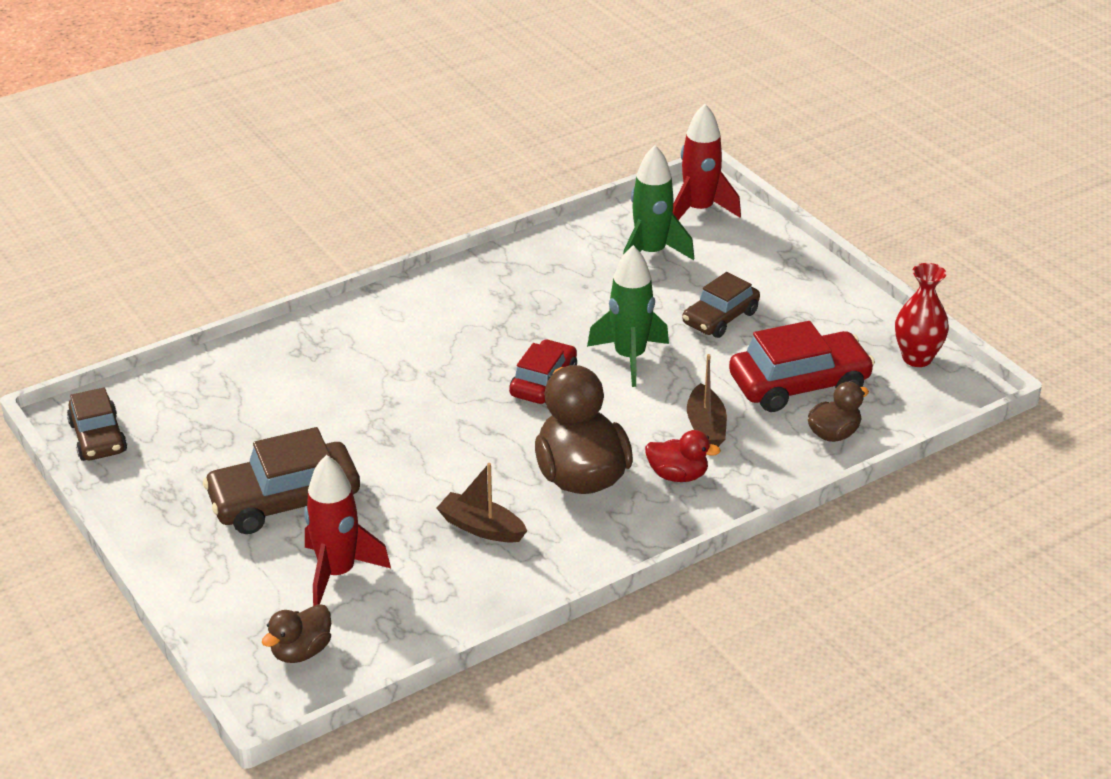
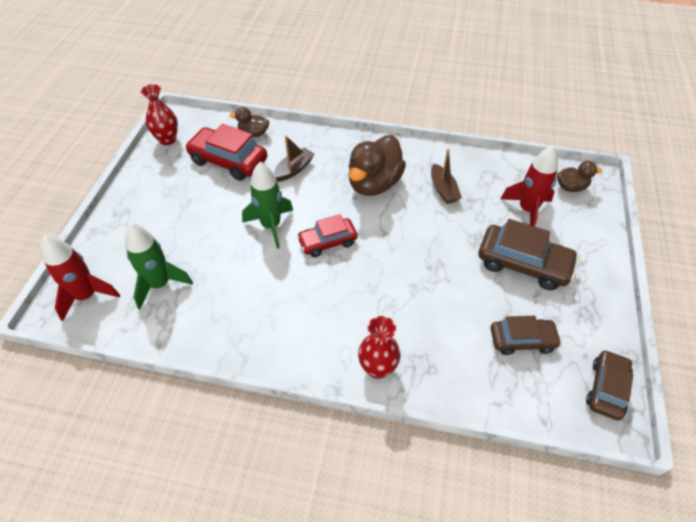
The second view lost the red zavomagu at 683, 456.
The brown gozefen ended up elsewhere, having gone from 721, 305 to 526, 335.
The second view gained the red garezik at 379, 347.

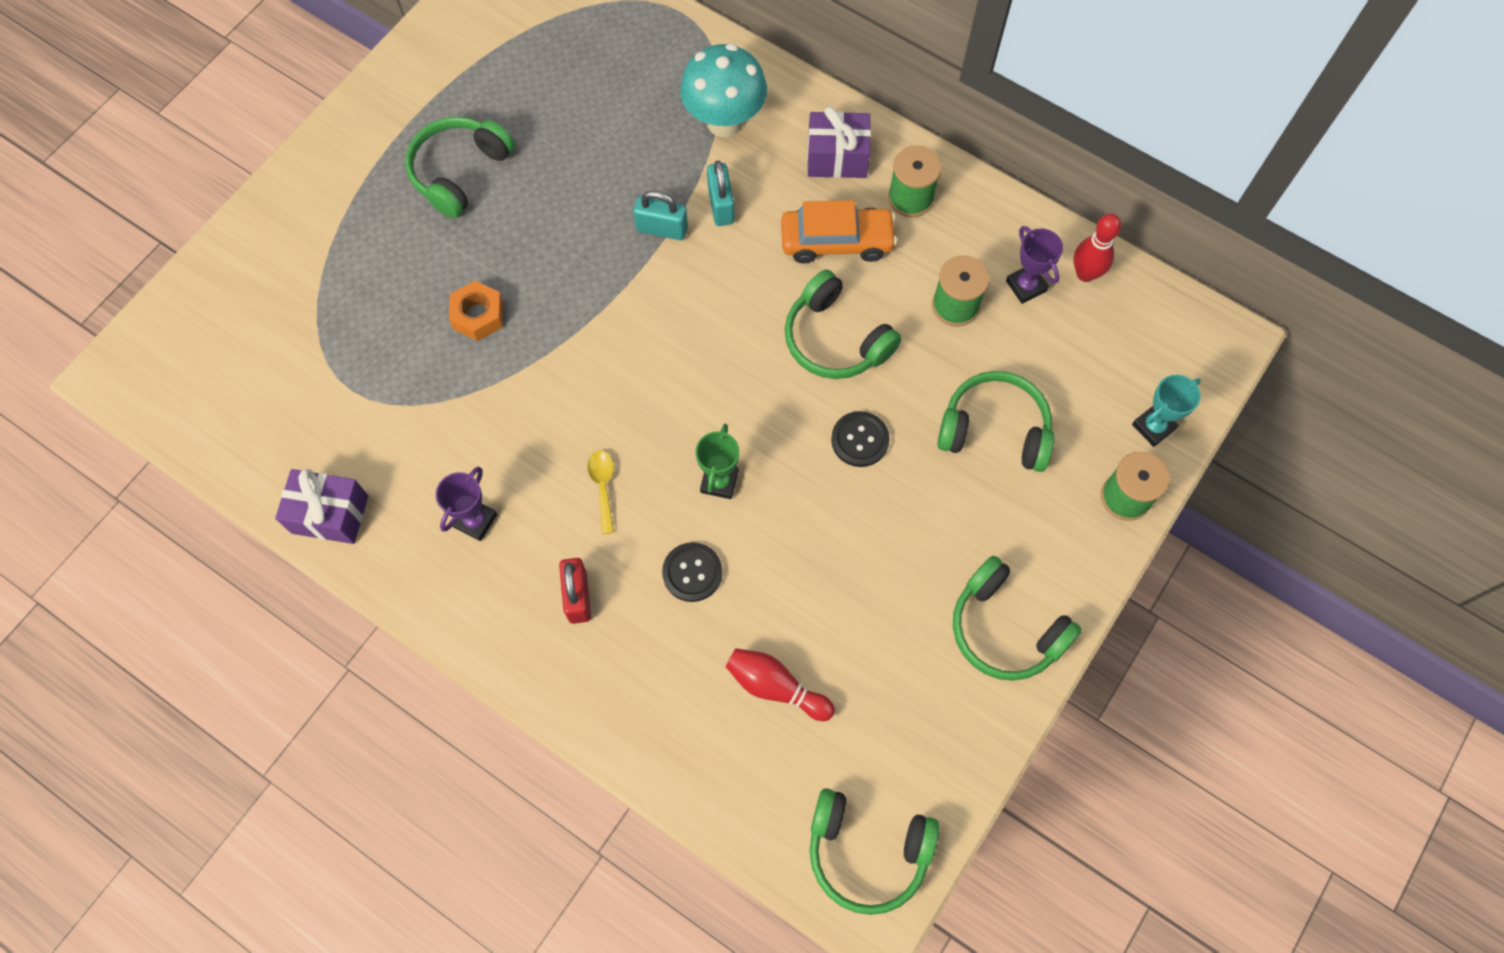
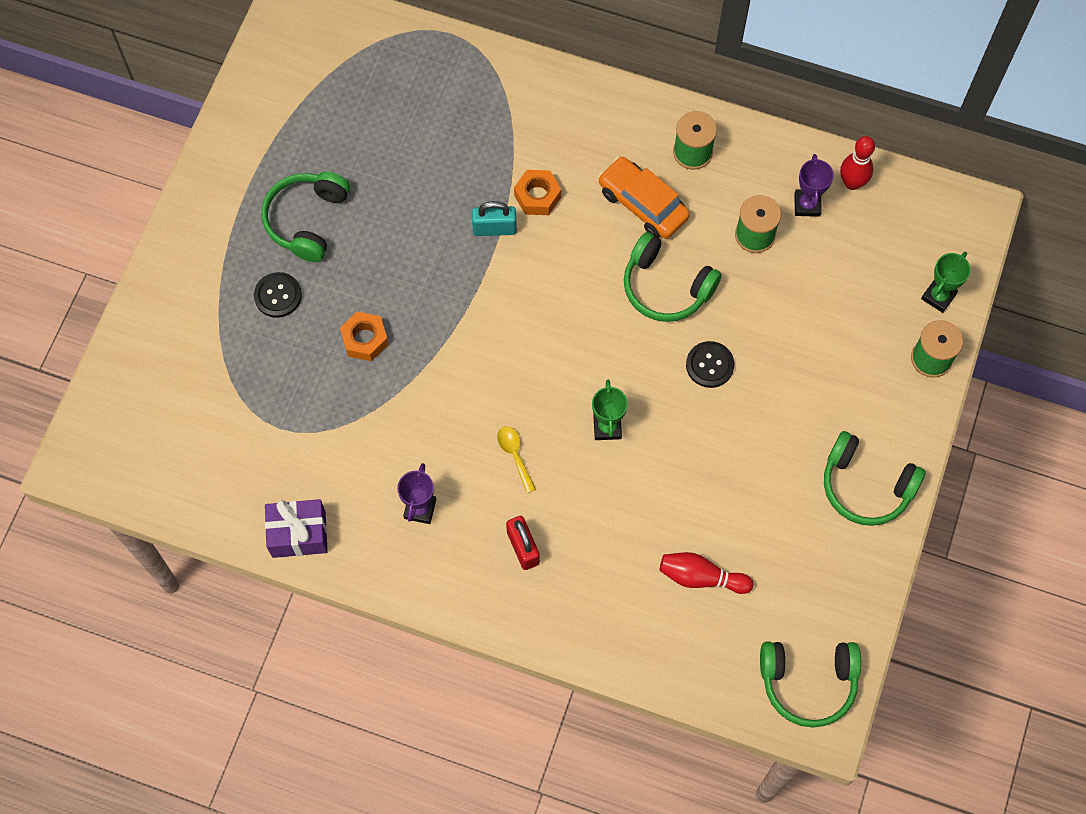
The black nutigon ended up elsewhere, having gone from 692, 572 to 278, 295.
The second view lost the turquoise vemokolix at 723, 91.
Where the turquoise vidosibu stood at 720, 193, the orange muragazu came to stand at 537, 192.
The orange gozefen at 839, 231 ended up facing another way, 120 degrees counterclockwise from before.
The second view lost the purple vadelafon at 839, 142.
The second view lost the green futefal at 996, 421.
The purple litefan at 1034, 265 ended up facing another way, 45 degrees clockwise from before.
What was the turquoise litefan at 1166, 410 turned into the green litefan at 946, 282.

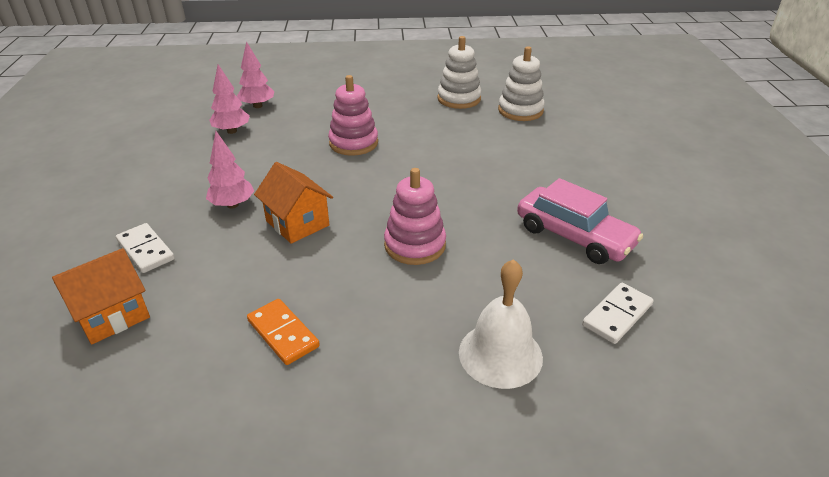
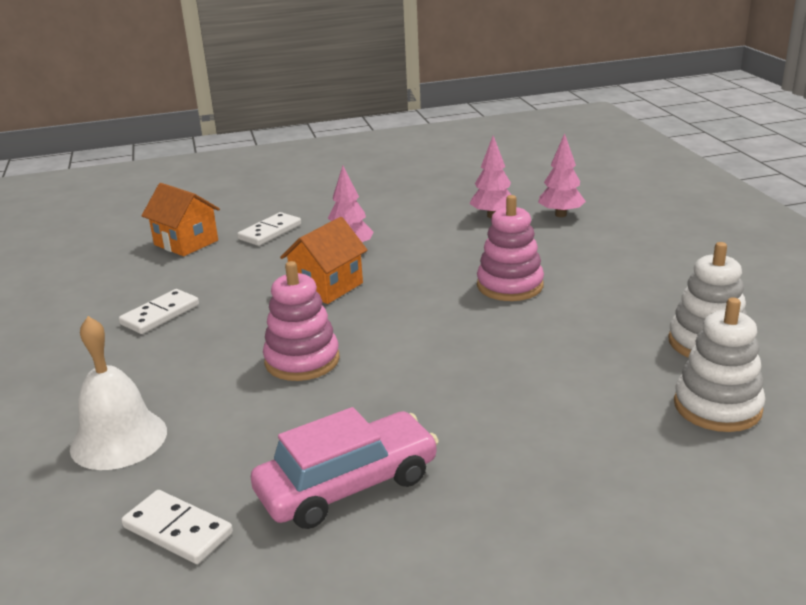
What was the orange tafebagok at 283, 332 turned into the white tafebagok at 159, 311.
The pink gozefen at 580, 221 ended up facing another way, 150 degrees counterclockwise from before.

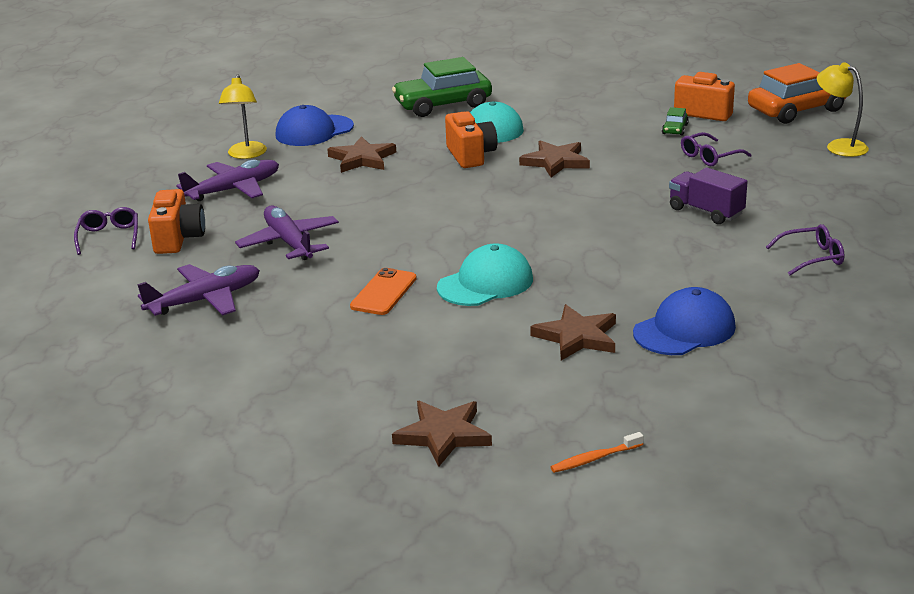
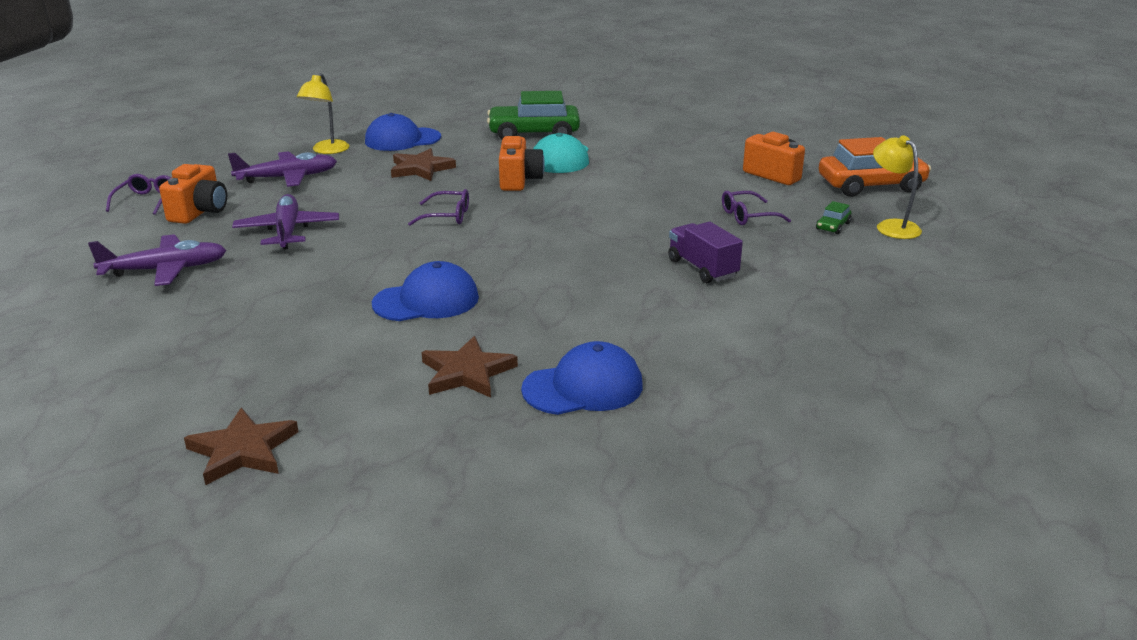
The second view lost the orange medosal at 383, 291.
What was the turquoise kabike at 485, 275 turned into the blue kabike at 425, 291.
The second view lost the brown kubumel at 554, 158.
The second view lost the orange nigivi at 597, 452.
The green gozefen ended up elsewhere, having gone from 675, 121 to 834, 217.
The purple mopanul ended up elsewhere, having gone from 805, 249 to 438, 207.

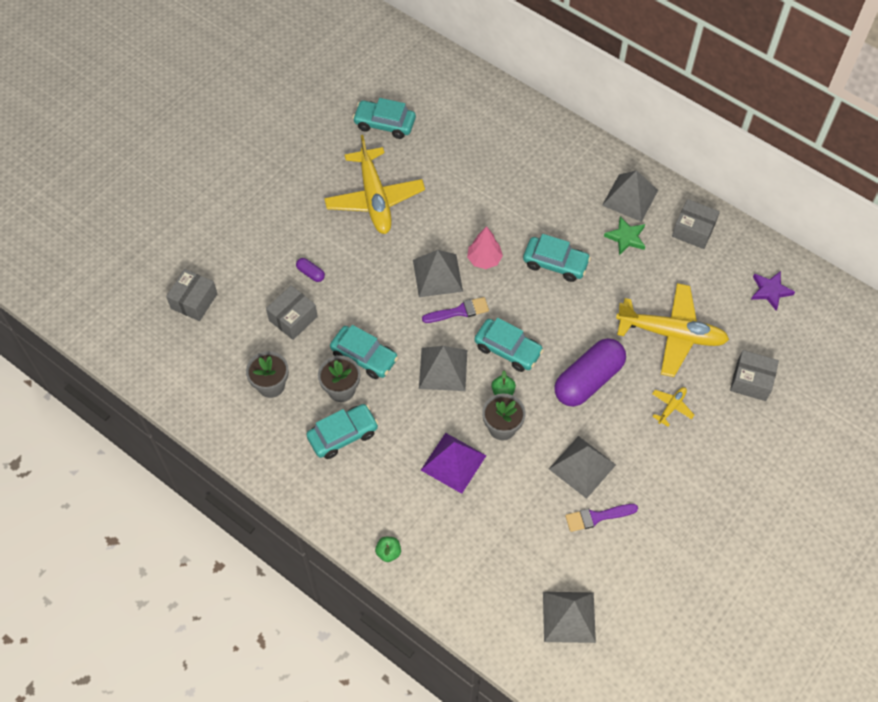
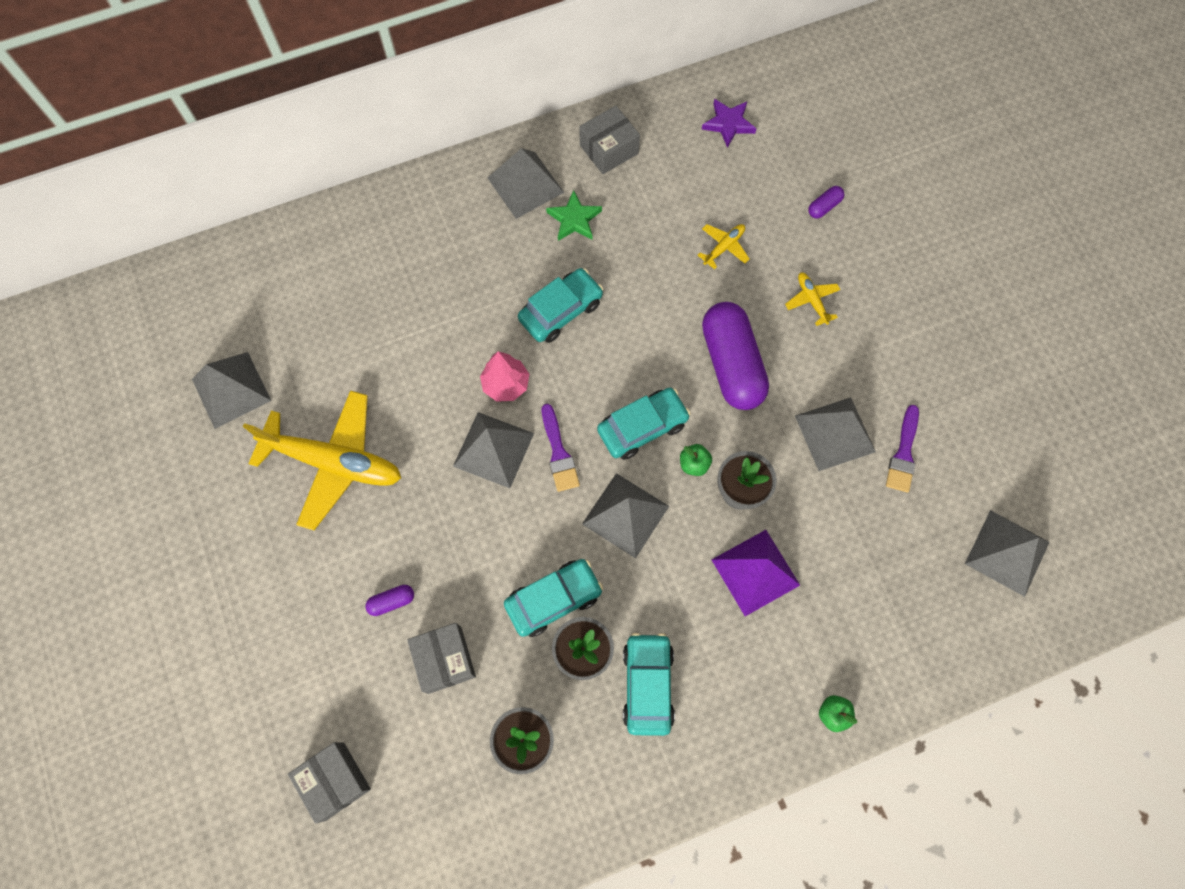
Where the turquoise gozefen stood at 384, 118, the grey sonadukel came to stand at 231, 390.
The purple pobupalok at 455, 310 ended up facing another way, 150 degrees clockwise from before.
The size of the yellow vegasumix at 672, 330 changed by a factor of 0.43.
Where the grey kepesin stood at 754, 375, the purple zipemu came to stand at 826, 202.

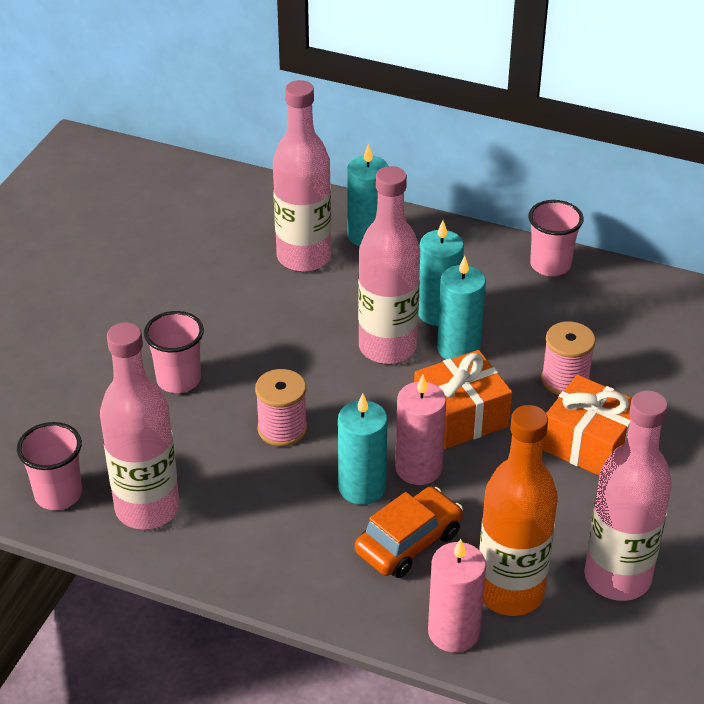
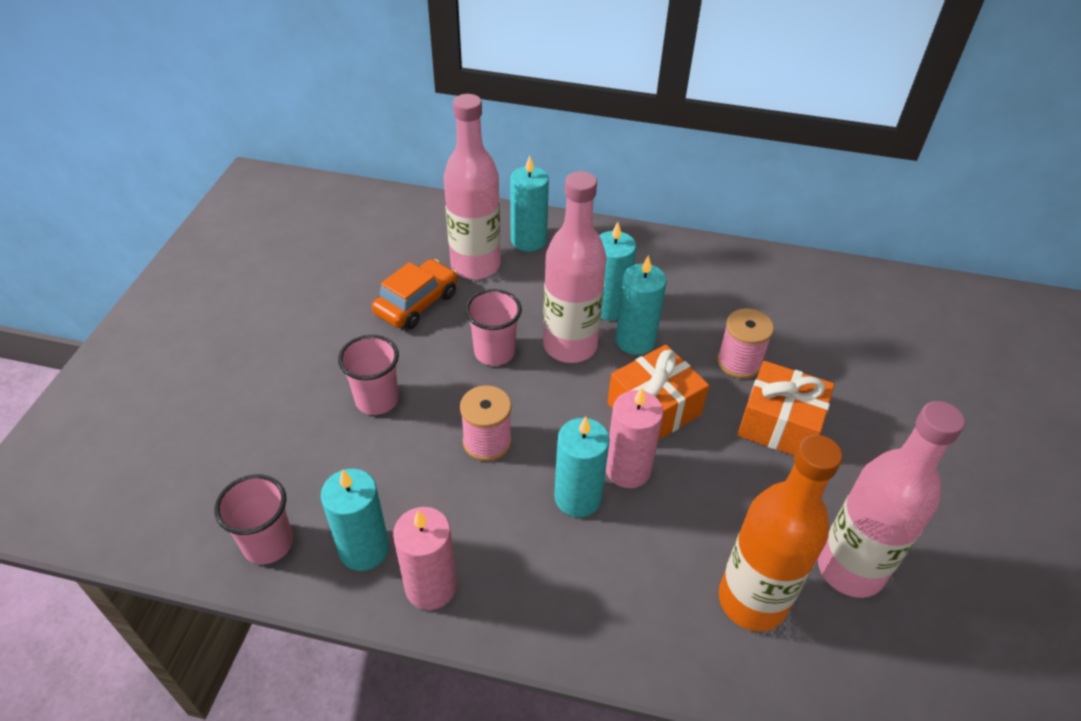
Where the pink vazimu stood at 139, 426, the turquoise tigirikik came to stand at 355, 520.
The orange gozefen ended up elsewhere, having gone from 409, 532 to 414, 294.
The pink tigirikik ended up elsewhere, having gone from 457, 596 to 425, 558.
The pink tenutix ended up elsewhere, having gone from 556, 238 to 493, 327.

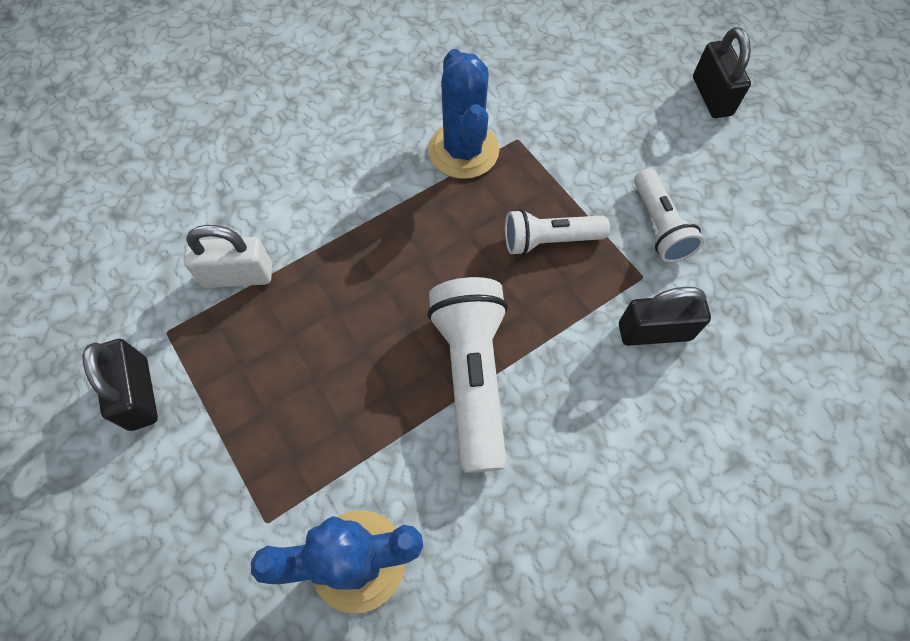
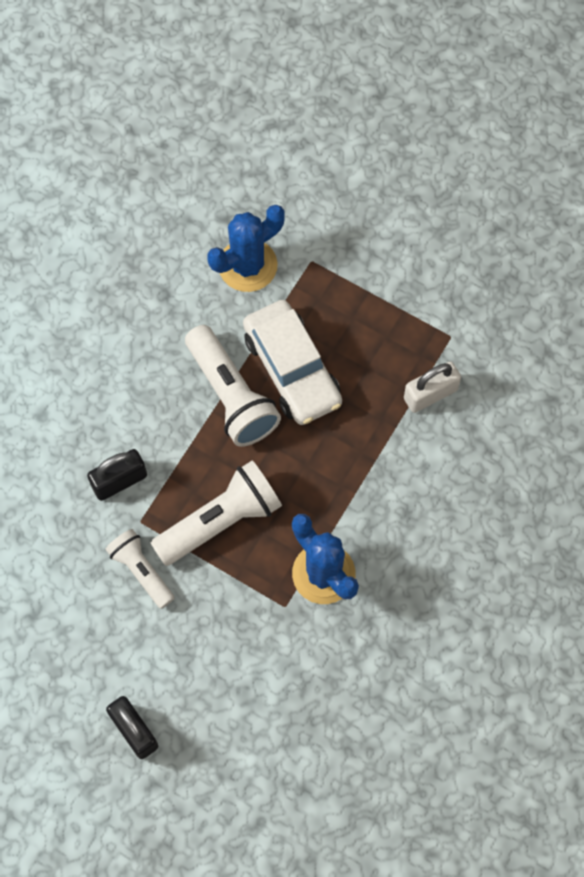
The second view lost the black vidosibu at 120, 385.
The size of the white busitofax at 557, 232 changed by a factor of 1.61.
The second view gained the white gozefen at 292, 362.

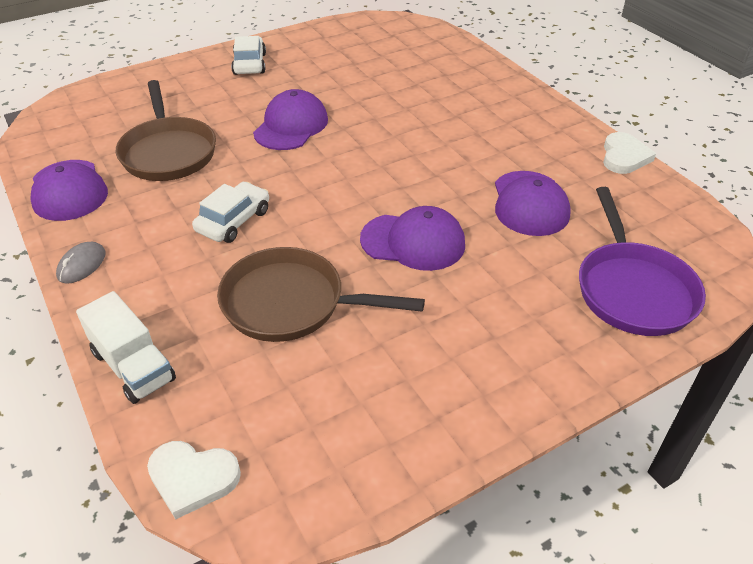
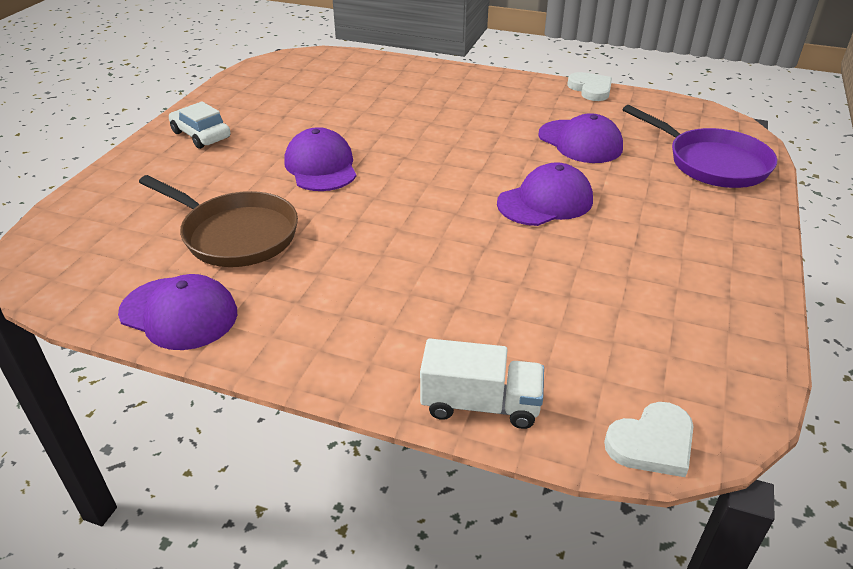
The second view lost the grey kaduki at 80, 263.
The second view lost the white gozefen at 230, 212.
The second view lost the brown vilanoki at 321, 294.

